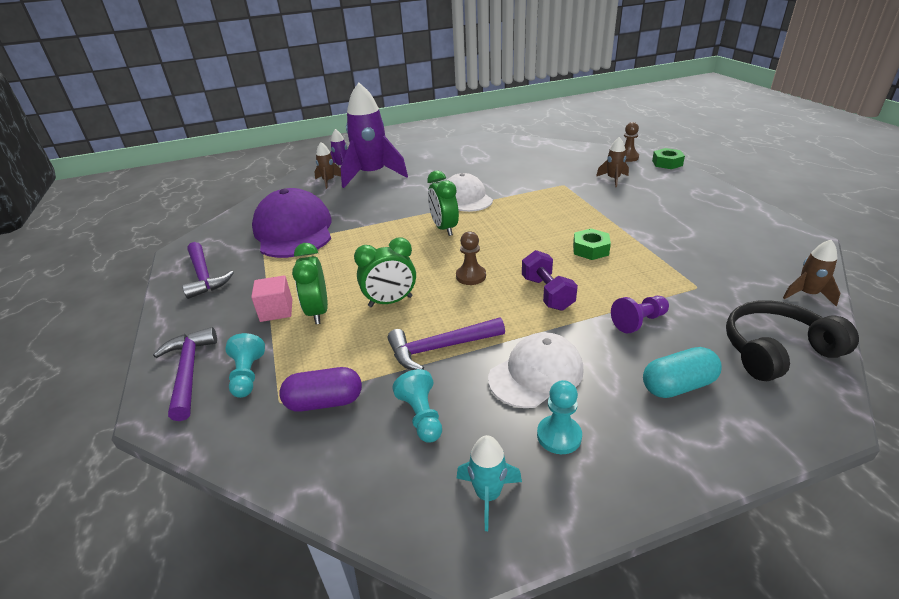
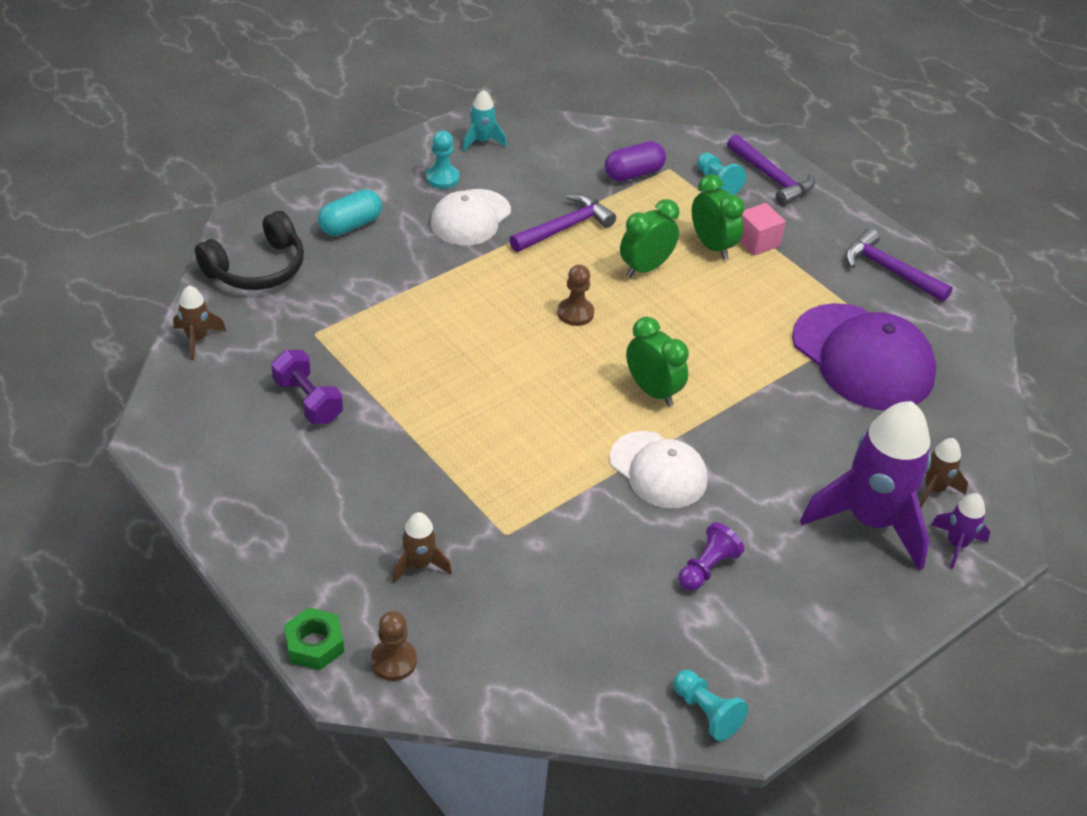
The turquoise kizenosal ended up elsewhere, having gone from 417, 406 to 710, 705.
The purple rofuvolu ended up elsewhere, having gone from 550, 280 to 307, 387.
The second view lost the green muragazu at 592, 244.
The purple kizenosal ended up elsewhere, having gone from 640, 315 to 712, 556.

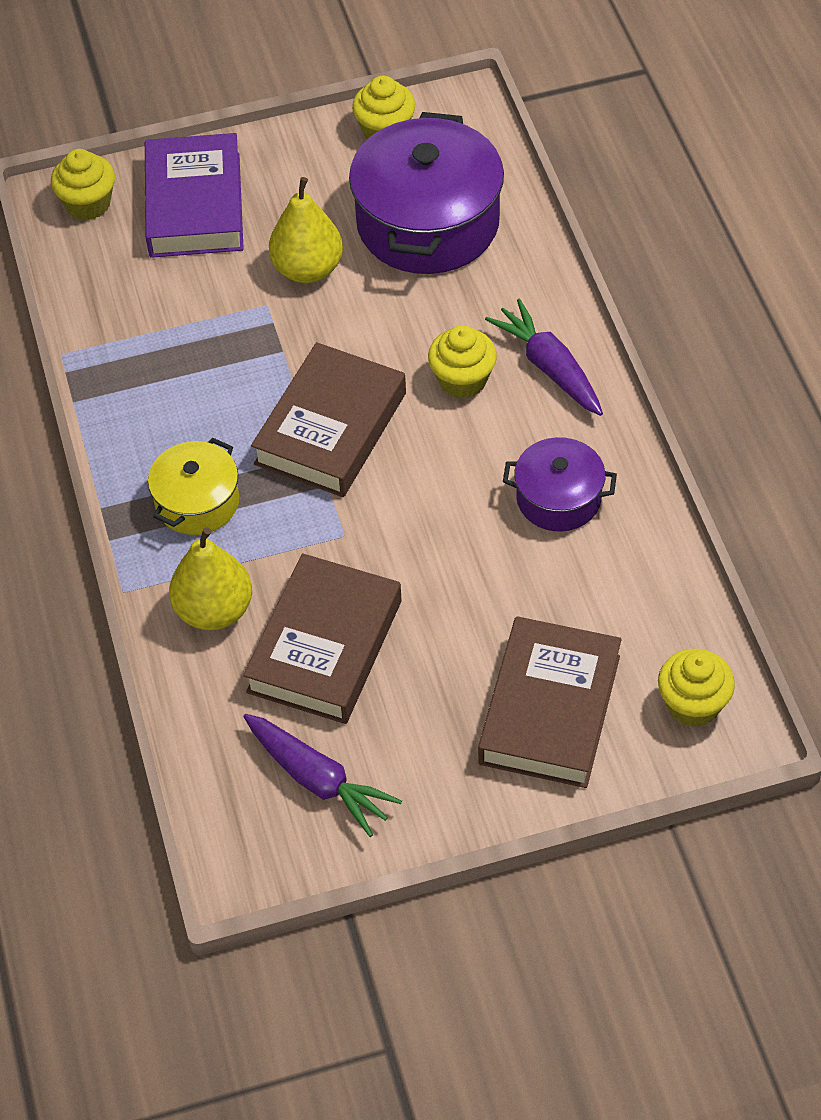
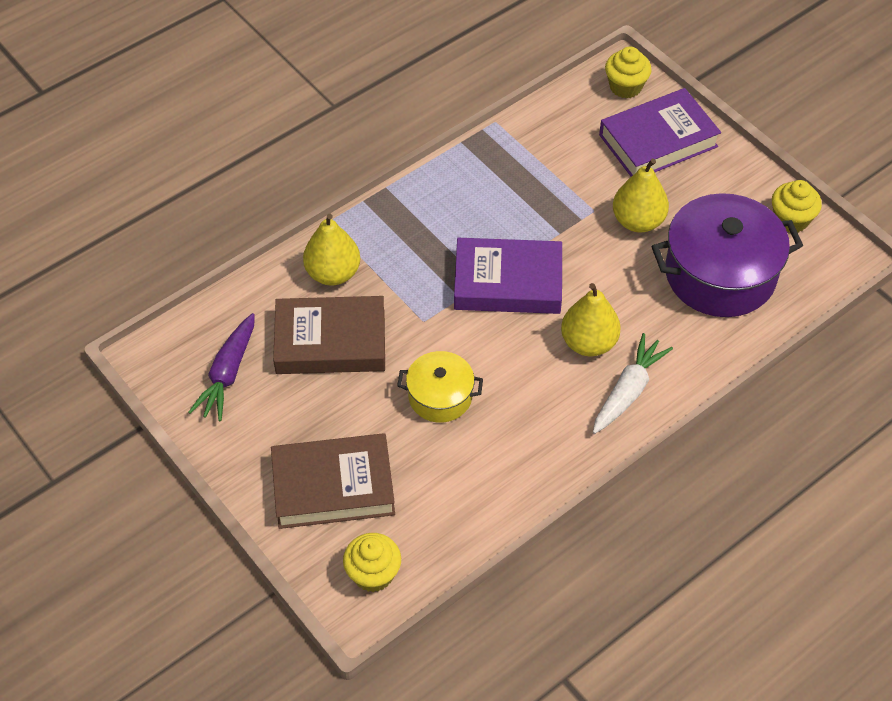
The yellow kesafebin ended up elsewhere, having gone from 193, 486 to 440, 387.
What was the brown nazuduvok at 328, 419 turned into the purple nazuduvok at 508, 276.
Where the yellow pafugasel stood at 462, 362, the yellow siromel came to stand at 591, 319.
What was the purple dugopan at 544, 357 turned into the white dugopan at 633, 383.
The second view lost the purple kesafebin at 560, 484.

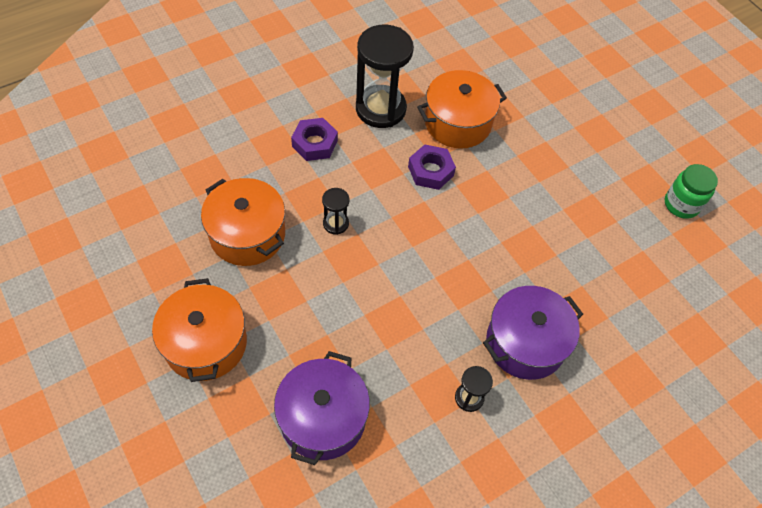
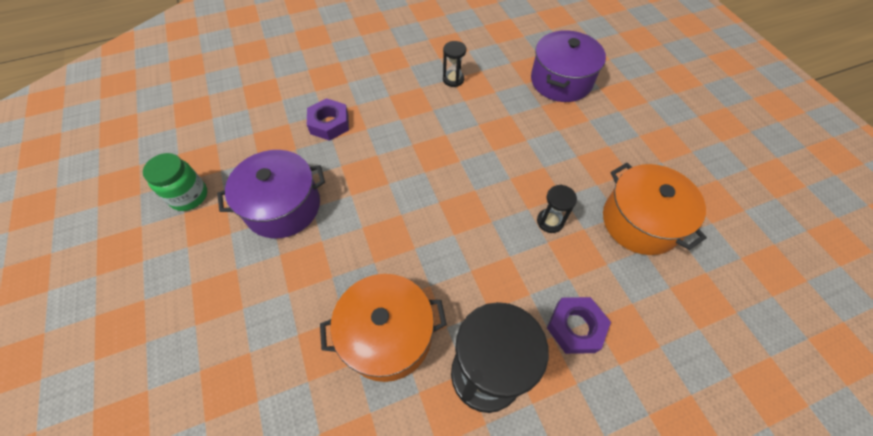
The second view lost the orange kesafebin at 199, 330.
The purple muragazu ended up elsewhere, having gone from 432, 167 to 328, 119.
The purple kesafebin ended up elsewhere, having gone from 533, 333 to 271, 194.

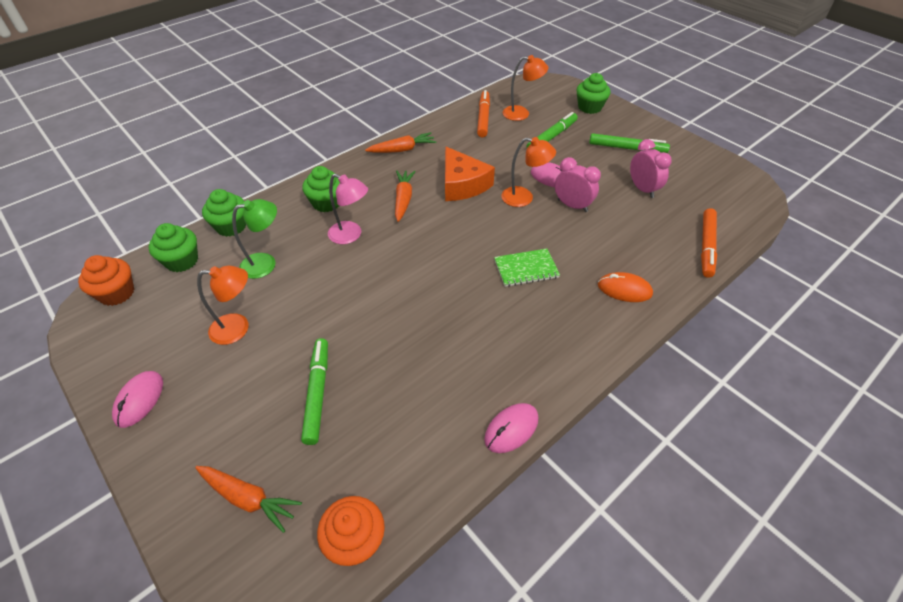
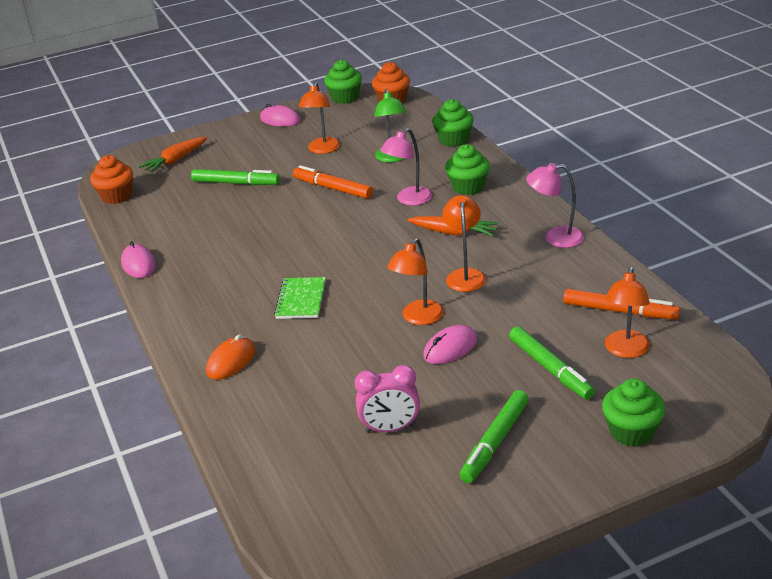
The green pafugasel ended up elsewhere, having gone from 173, 247 to 343, 82.
Where the orange dugopan stood at 401, 142, the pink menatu came to stand at 555, 205.
Where the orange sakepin stood at 470, 173, the orange menatu came to stand at 464, 243.
The second view lost the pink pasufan at 578, 184.
The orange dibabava ended up elsewhere, having gone from 709, 243 to 333, 182.

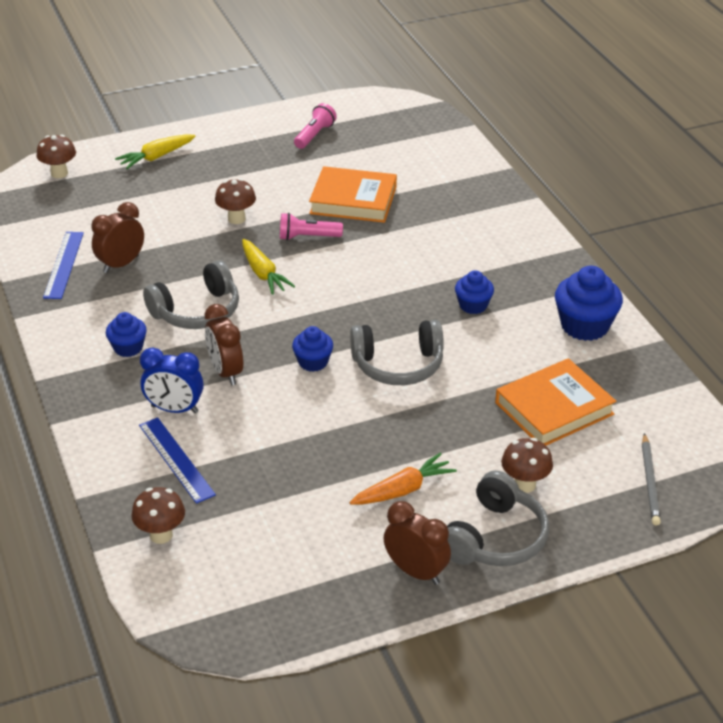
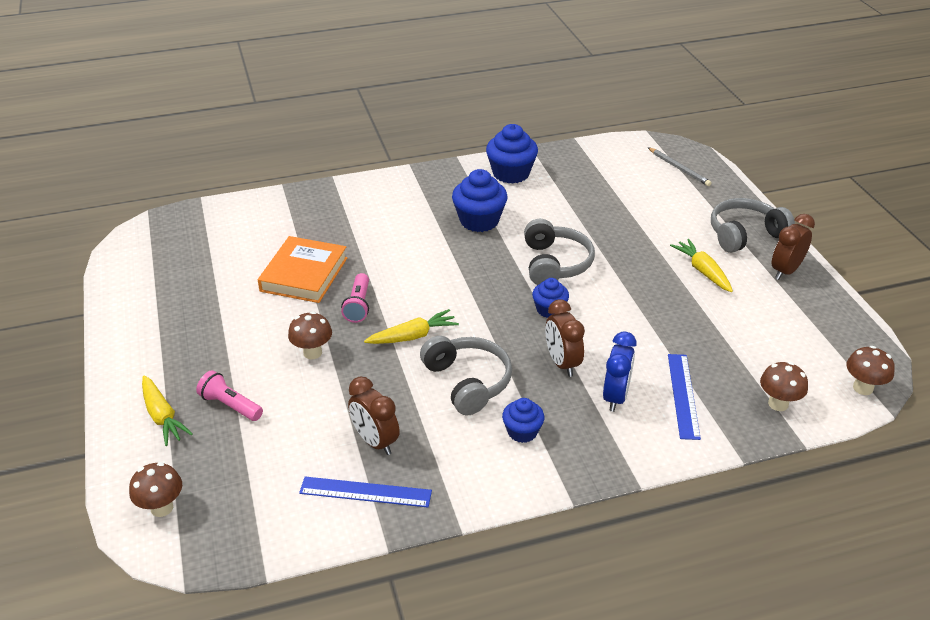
The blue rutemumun at 177, 460 ended up facing another way, 60 degrees counterclockwise from before.
The brown pasufan at 224, 344 ended up facing another way, 90 degrees clockwise from before.
The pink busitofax ended up elsewhere, having gone from 315, 126 to 229, 395.
What was the orange dugopan at 403, 479 turned into the yellow dugopan at 701, 265.
The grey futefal at 498, 518 ended up facing another way, 60 degrees counterclockwise from before.
The size of the blue pafugasel at 474, 292 changed by a factor of 1.68.
The second view lost the orange nazuduvok at 555, 401.
The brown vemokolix ended up elsewhere, having gone from 527, 465 to 870, 370.
The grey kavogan at 651, 479 ended up facing another way, 45 degrees clockwise from before.

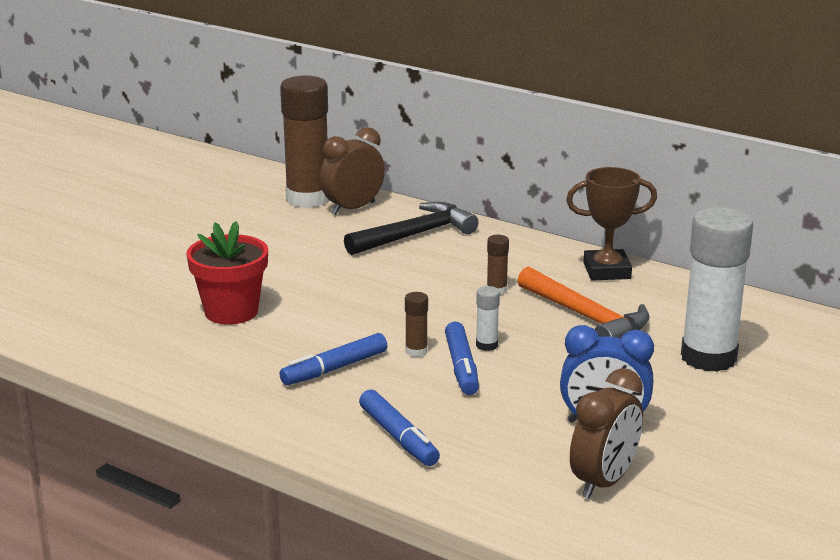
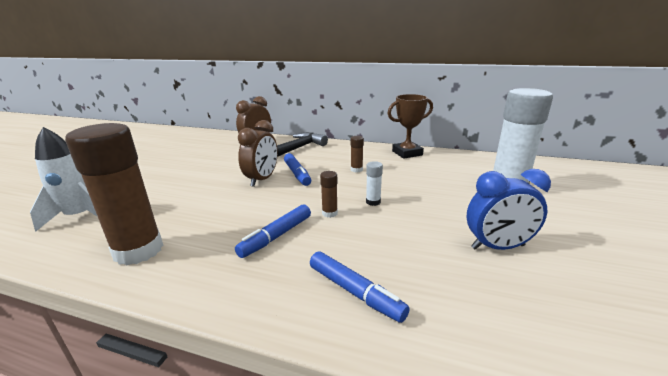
The second view lost the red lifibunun at 227, 273.
The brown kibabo ended up elsewhere, having gone from 304, 142 to 114, 194.
The blue dibabava ended up elsewhere, having gone from 462, 358 to 297, 169.
The second view lost the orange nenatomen at 583, 303.
The brown pasufan ended up elsewhere, having gone from 606, 433 to 258, 153.
The second view gained the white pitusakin at 64, 179.

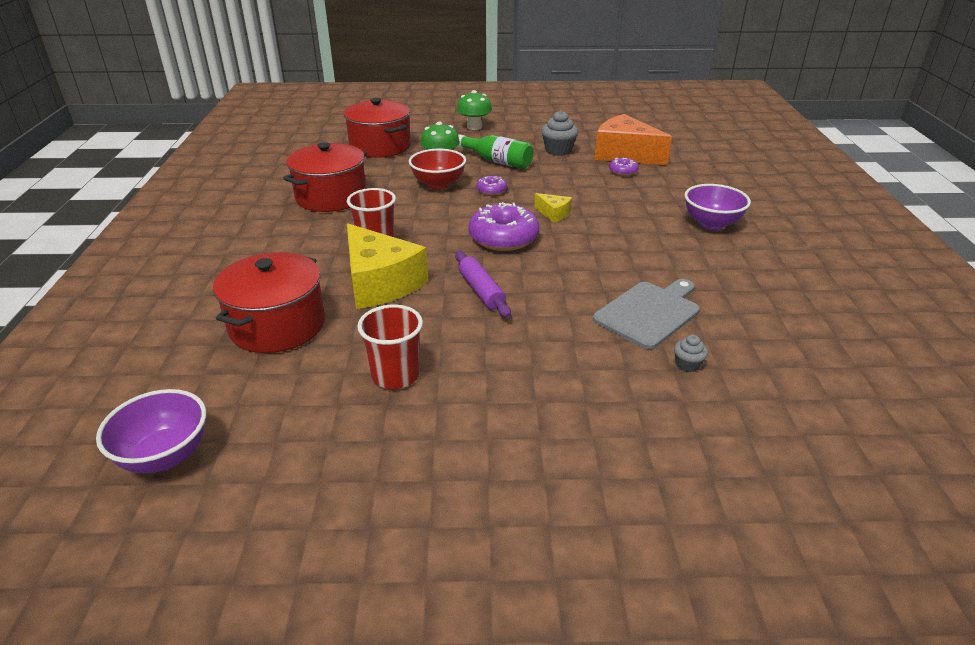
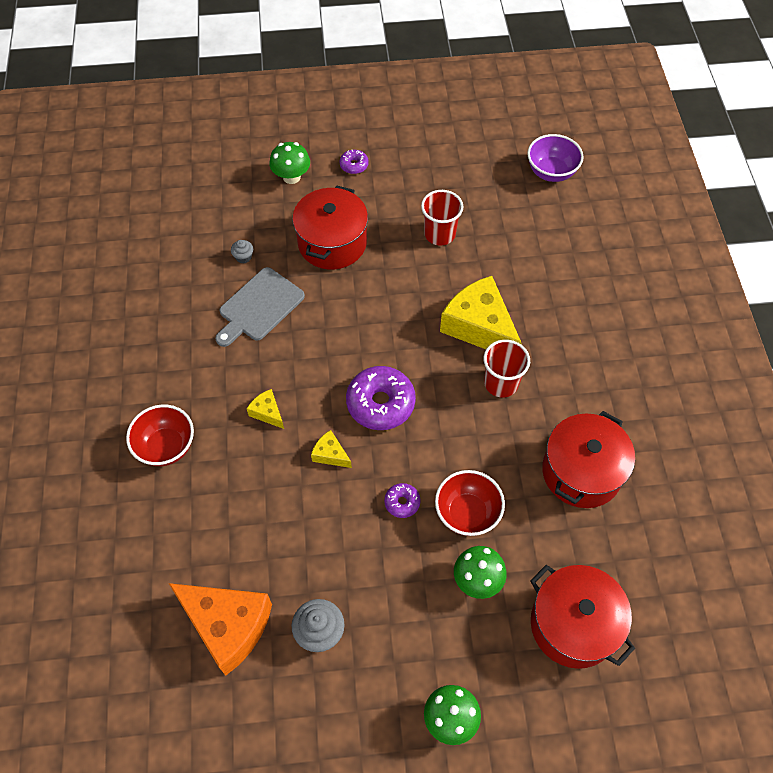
The red kesafebin ended up elsewhere, having gone from 269, 302 to 330, 228.
The second view lost the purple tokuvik at 483, 284.
The second view lost the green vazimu at 495, 152.
The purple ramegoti ended up elsewhere, having gone from 624, 167 to 354, 162.
What was the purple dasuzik at 717, 207 turned into the red dasuzik at 160, 435.
The second view gained the yellow sakepin at 265, 409.
The second view gained the green vemokolix at 290, 163.

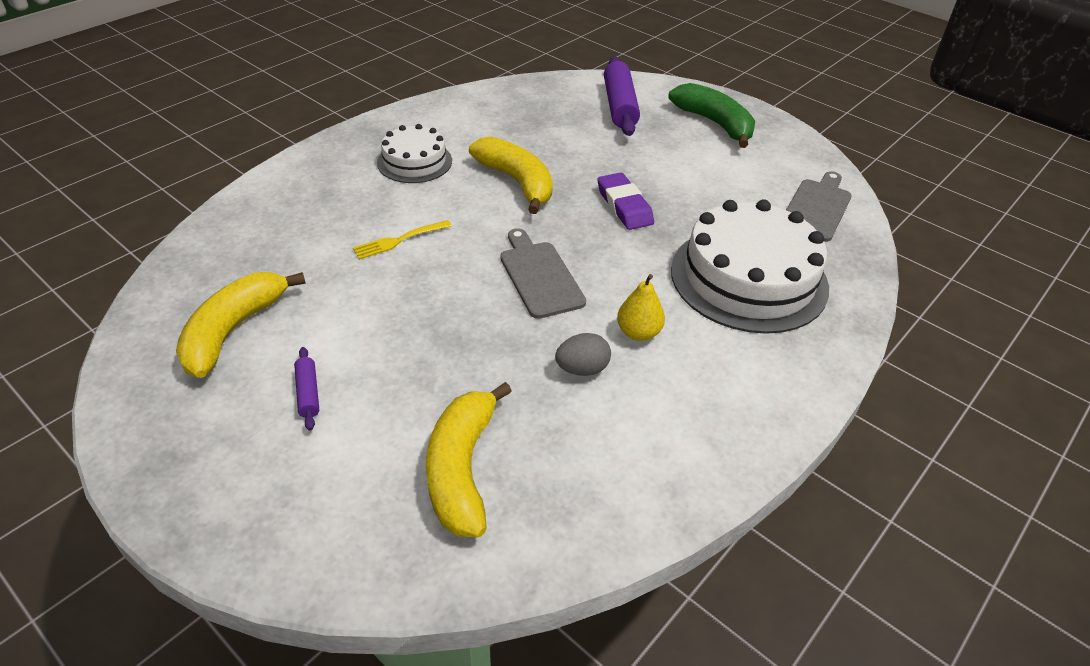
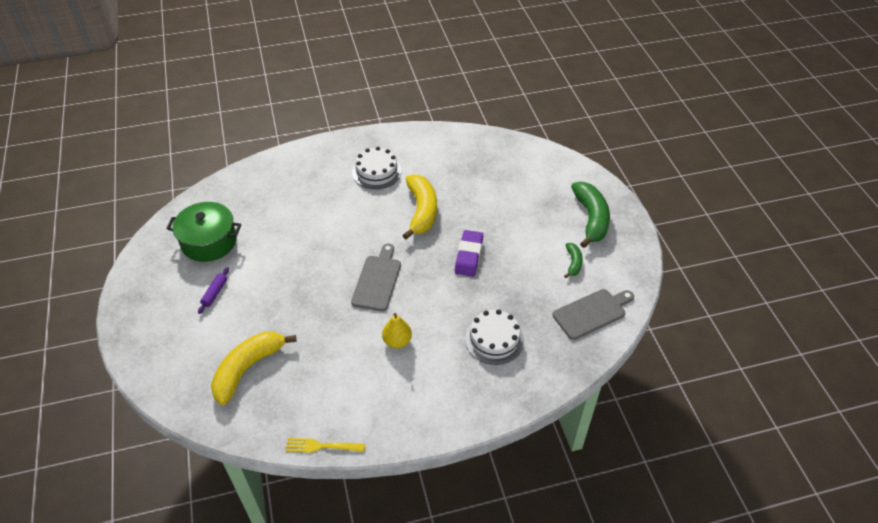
Where the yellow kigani stood at 241, 325, the green kesafebin came to stand at 203, 232.
The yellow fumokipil ended up elsewhere, having gone from 402, 239 to 325, 445.
The second view lost the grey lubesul at 583, 354.
The second view lost the purple tokuvik at 622, 96.
The size of the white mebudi at 750, 266 changed by a factor of 0.56.
The second view gained the green kigani at 573, 260.

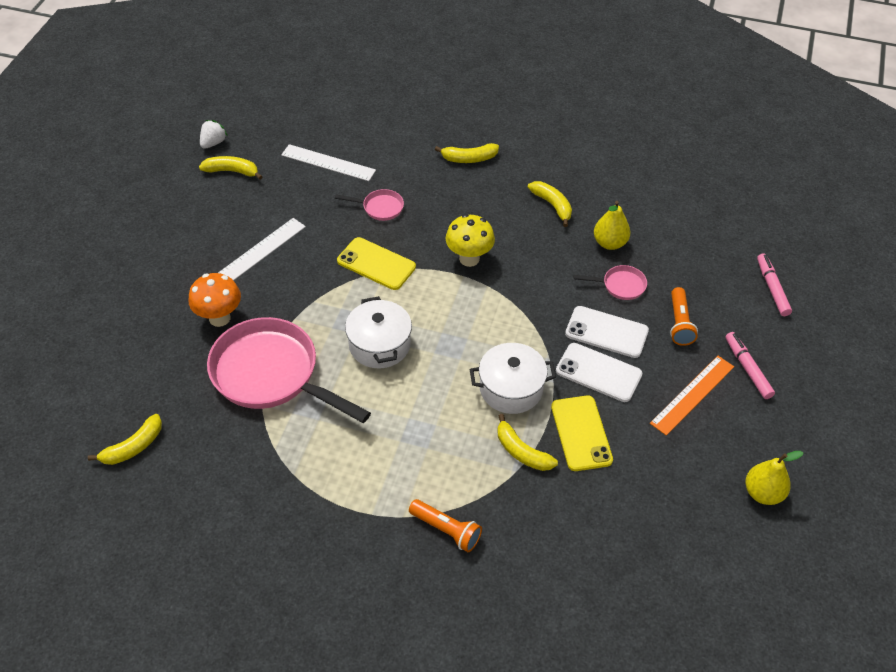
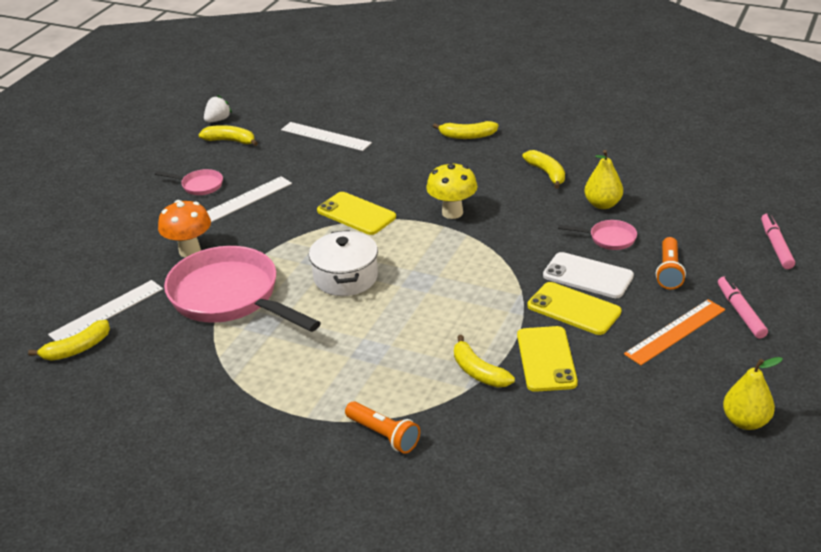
The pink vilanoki ended up elsewhere, having gone from 369, 205 to 189, 182.
The second view lost the white kesafebin at 512, 378.
What was the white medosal at 599, 372 turned into the yellow medosal at 575, 308.
The second view gained the white rutemumun at 105, 310.

